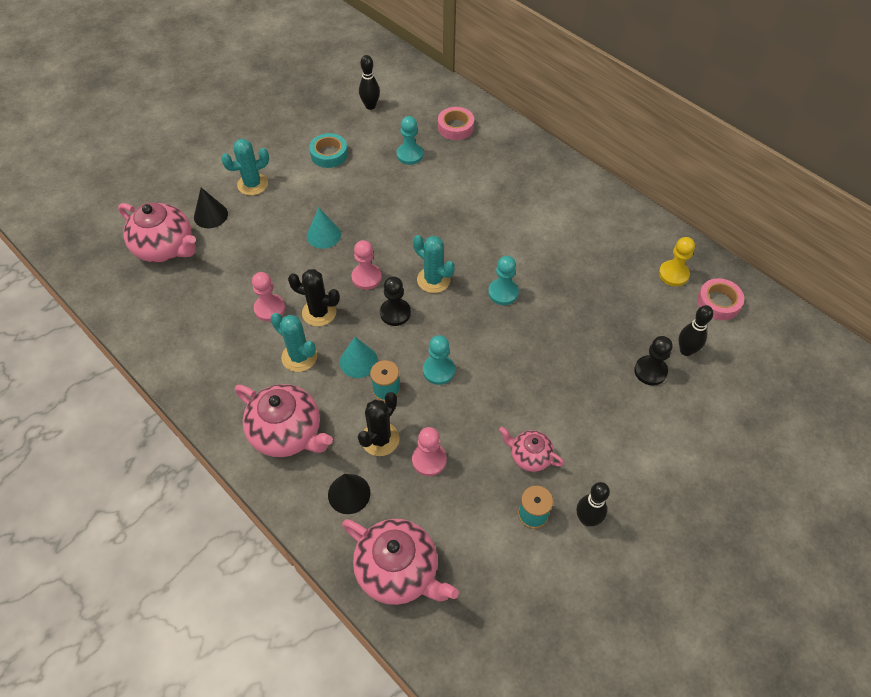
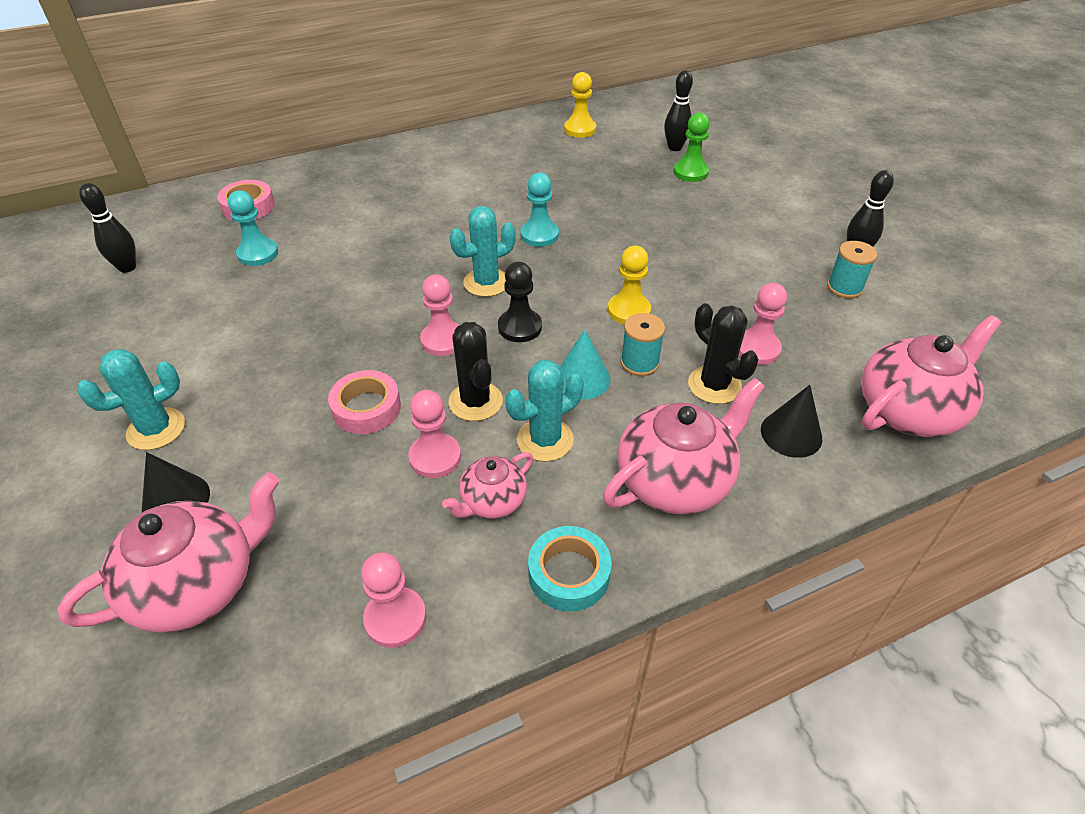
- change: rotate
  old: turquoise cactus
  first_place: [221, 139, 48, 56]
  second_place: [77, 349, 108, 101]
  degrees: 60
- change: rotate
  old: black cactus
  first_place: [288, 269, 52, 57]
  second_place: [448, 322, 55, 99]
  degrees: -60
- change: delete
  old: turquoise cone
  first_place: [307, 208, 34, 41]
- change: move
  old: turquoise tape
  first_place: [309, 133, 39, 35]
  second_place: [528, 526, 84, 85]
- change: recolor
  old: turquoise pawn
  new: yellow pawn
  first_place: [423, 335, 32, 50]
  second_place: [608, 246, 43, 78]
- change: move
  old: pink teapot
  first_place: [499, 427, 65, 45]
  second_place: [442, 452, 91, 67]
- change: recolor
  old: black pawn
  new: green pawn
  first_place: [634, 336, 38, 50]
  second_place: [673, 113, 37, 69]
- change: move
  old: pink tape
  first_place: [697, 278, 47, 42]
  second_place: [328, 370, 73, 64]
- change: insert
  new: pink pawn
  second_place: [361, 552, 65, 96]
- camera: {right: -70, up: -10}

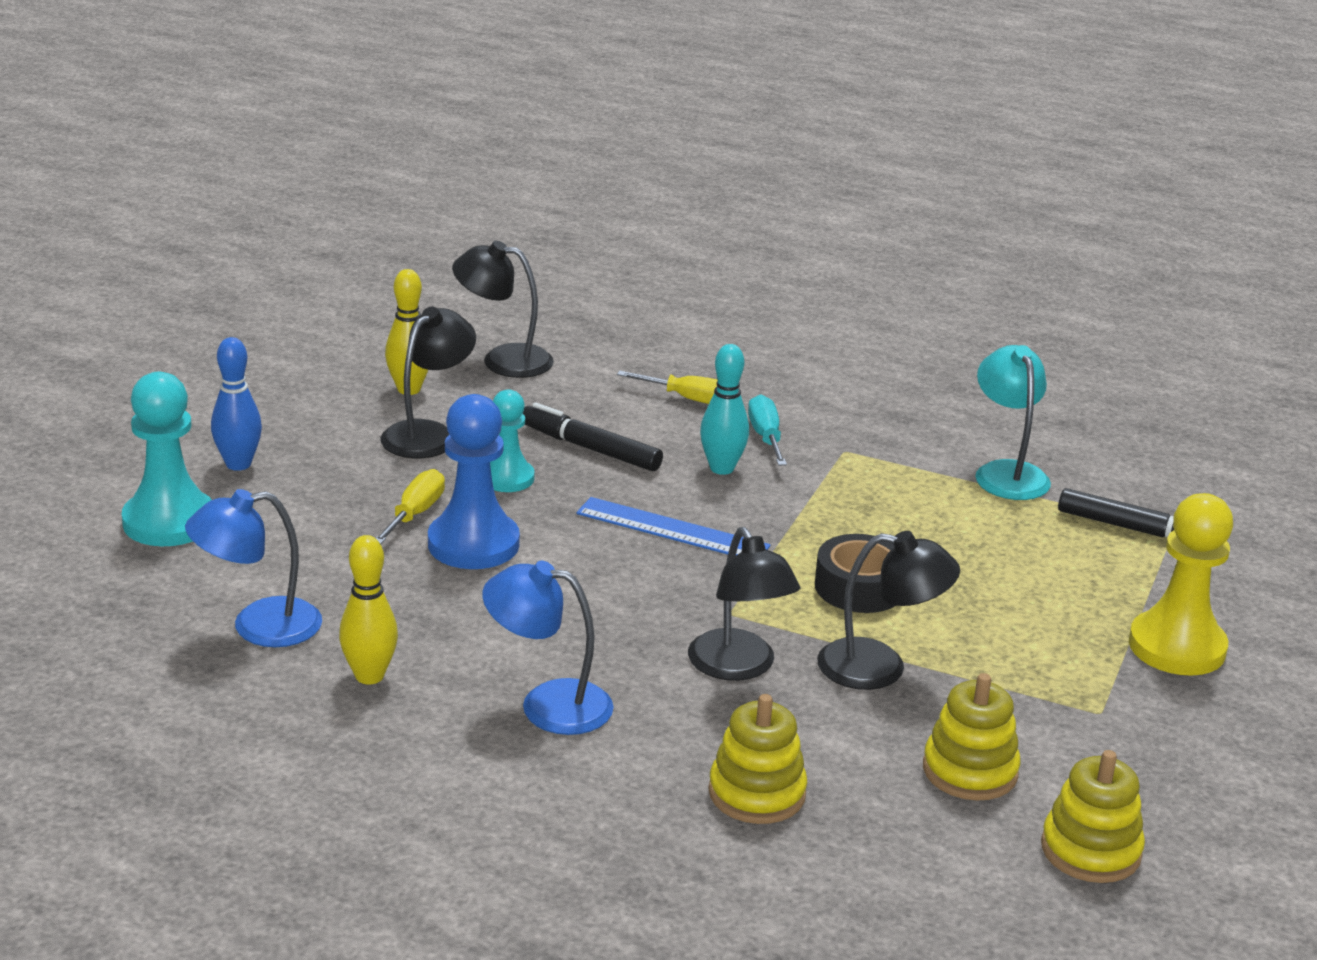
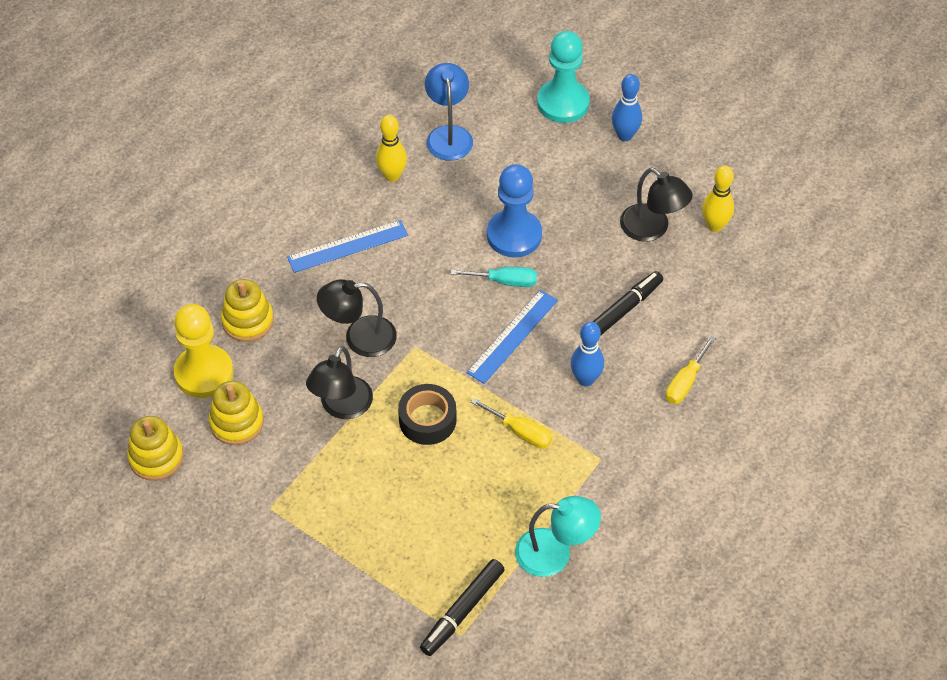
- change: move
  old: yellow screwdriver
  first_place: [376, 469, 69, 75]
  second_place: [471, 398, 81, 50]
- change: delete
  old: black lamp
  first_place: [452, 241, 102, 137]
- change: replace
  old: blue lamp
  new: blue ruler
  first_place: [482, 561, 132, 174]
  second_place: [287, 220, 121, 53]
- change: delete
  old: turquoise pawn
  first_place: [490, 389, 45, 103]
- change: recolor
  old: turquoise bowling pin
  new: blue bowling pin
  first_place: [700, 344, 49, 131]
  second_place: [571, 322, 33, 64]
- change: move
  old: turquoise screwdriver
  first_place: [748, 394, 39, 72]
  second_place: [451, 267, 86, 20]
- change: move
  old: yellow pawn
  first_place: [1129, 493, 104, 183]
  second_place: [174, 304, 59, 94]
- camera: {right: 105, up: 25}

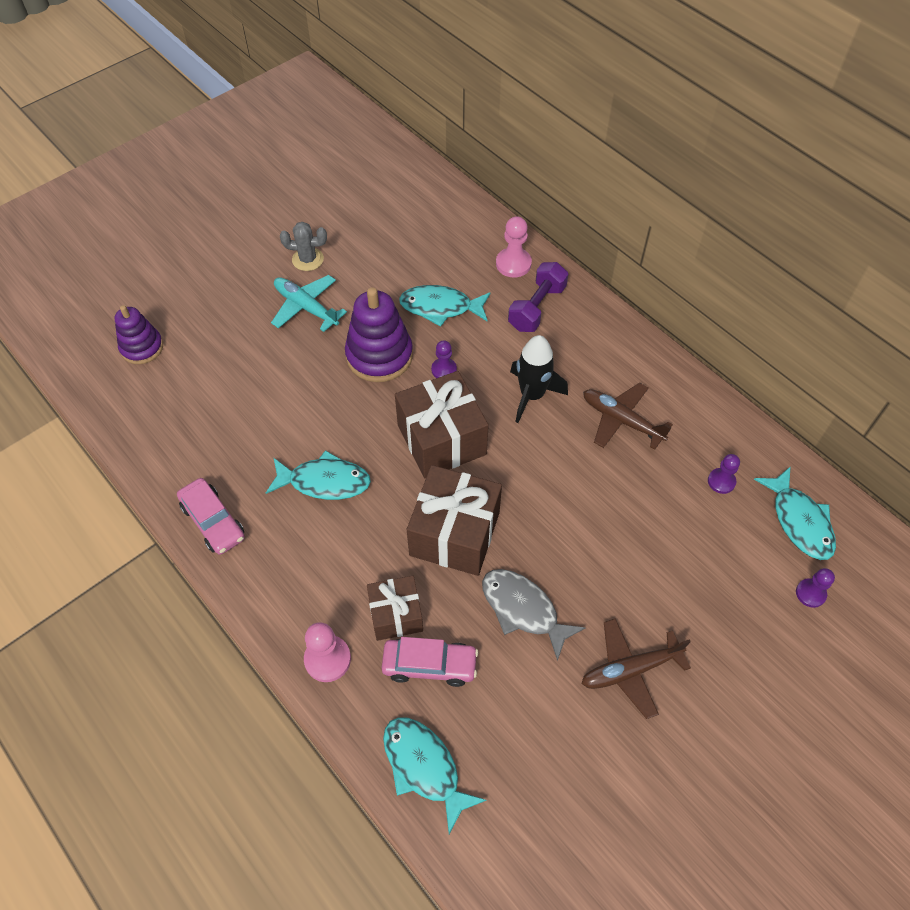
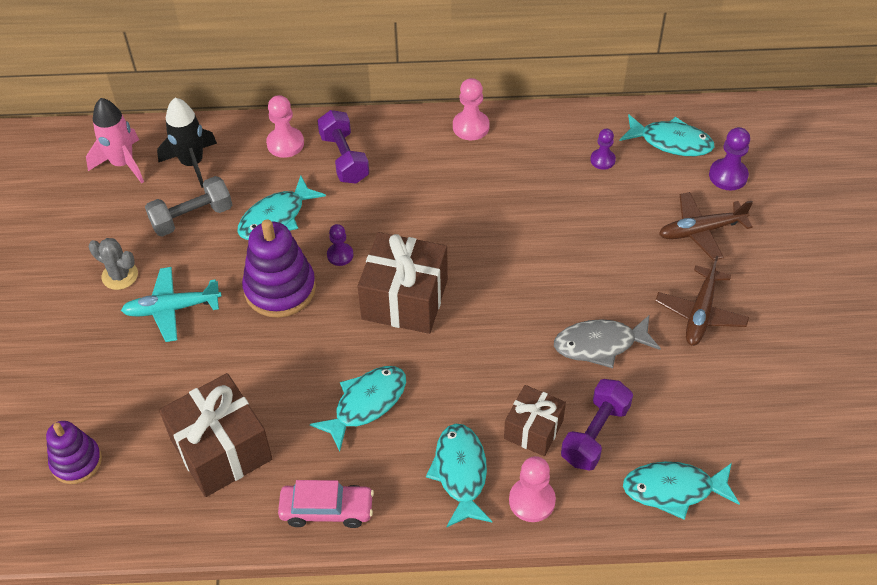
- change: rotate
  old: grey cactus
  first_place: [280, 222, 47, 49]
  second_place: [89, 238, 49, 52]
  degrees: 75
- change: replace
  old: pink car
  new: purple dumbbell
  first_place: [382, 637, 96, 50]
  second_place: [561, 379, 72, 92]
- change: move
  old: brown gift
  first_place: [407, 465, 95, 111]
  second_place: [159, 373, 113, 124]
- change: move
  old: black rocket
  first_place: [510, 335, 58, 88]
  second_place: [157, 98, 60, 90]
- change: move
  old: brown plane
  first_place: [583, 383, 90, 67]
  second_place: [659, 192, 94, 68]
- change: resize
  old: purple pawn
  first_place: [796, 568, 39, 40]
  second_place: [709, 127, 41, 63]
  factor: 1.51
- change: insert
  new: pink rocket
  second_place: [86, 98, 58, 85]
- change: insert
  new: grey dumbbell
  second_place: [145, 176, 87, 61]
- change: insert
  new: turquoise fish
  second_place: [426, 424, 66, 103]
- change: insert
  new: pink pawn
  second_place: [453, 78, 37, 62]
- camera: {right: -50, up: -5}

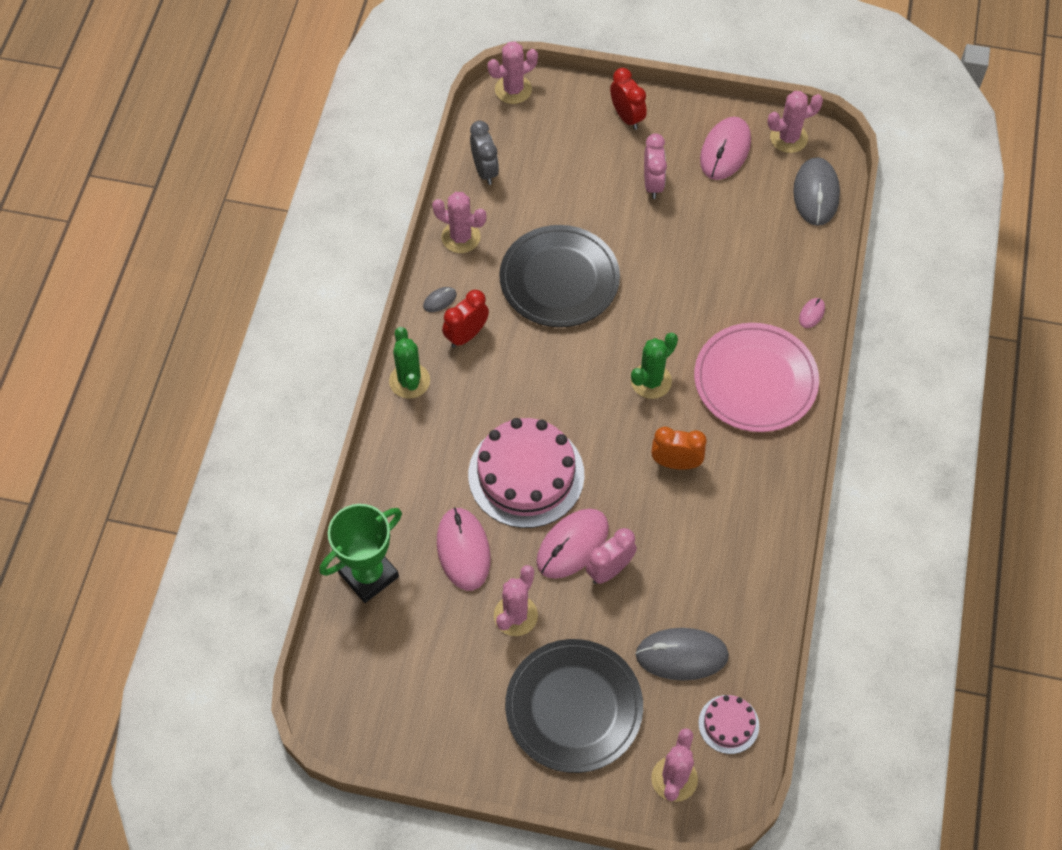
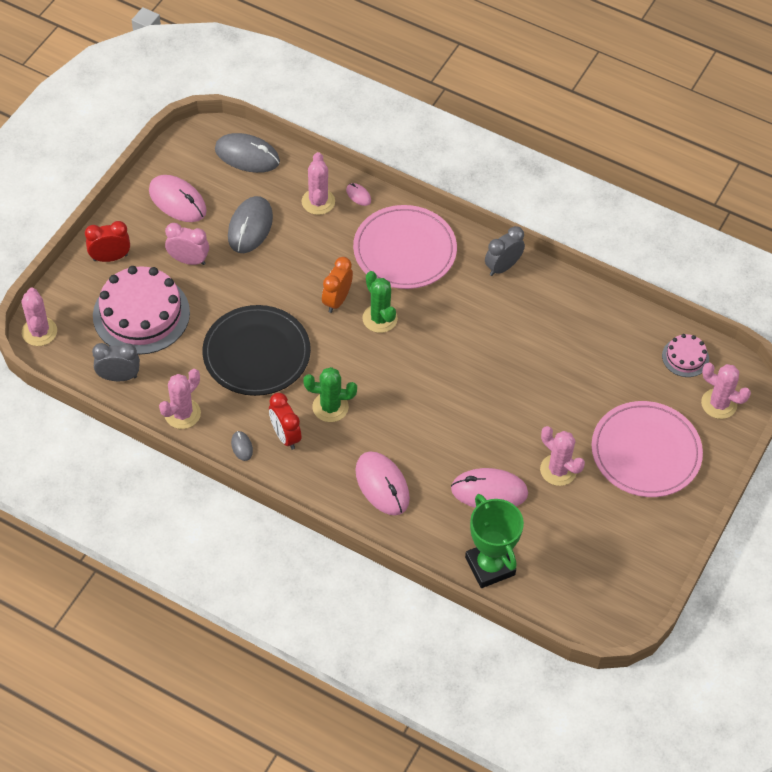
- change: move
  old: green cactus
  first_place: [389, 327, 41, 72]
  second_place: [303, 367, 54, 55]
- change: move
  old: pink cake
  first_place: [468, 418, 116, 110]
  second_place: [93, 266, 97, 89]
- change: recolor
  old: black plate
  new: pink plate
  first_place: [505, 639, 138, 134]
  second_place: [592, 401, 111, 96]
- change: move
  old: pink mouse
  first_place: [536, 509, 73, 70]
  second_place: [355, 451, 55, 64]
- change: delete
  old: pink clock
  first_place: [586, 528, 51, 56]
- change: move
  old: grey mouse
  first_place: [635, 628, 94, 53]
  second_place: [228, 196, 45, 57]
- change: move
  old: orange clock
  first_place: [651, 427, 56, 43]
  second_place: [322, 257, 31, 56]
- change: move
  old: pink cactus
  first_place: [767, 91, 56, 62]
  second_place: [302, 152, 33, 63]
- change: insert
  new: grey clock
  second_place: [485, 226, 40, 50]
- camera: {right: -75, up: -5}

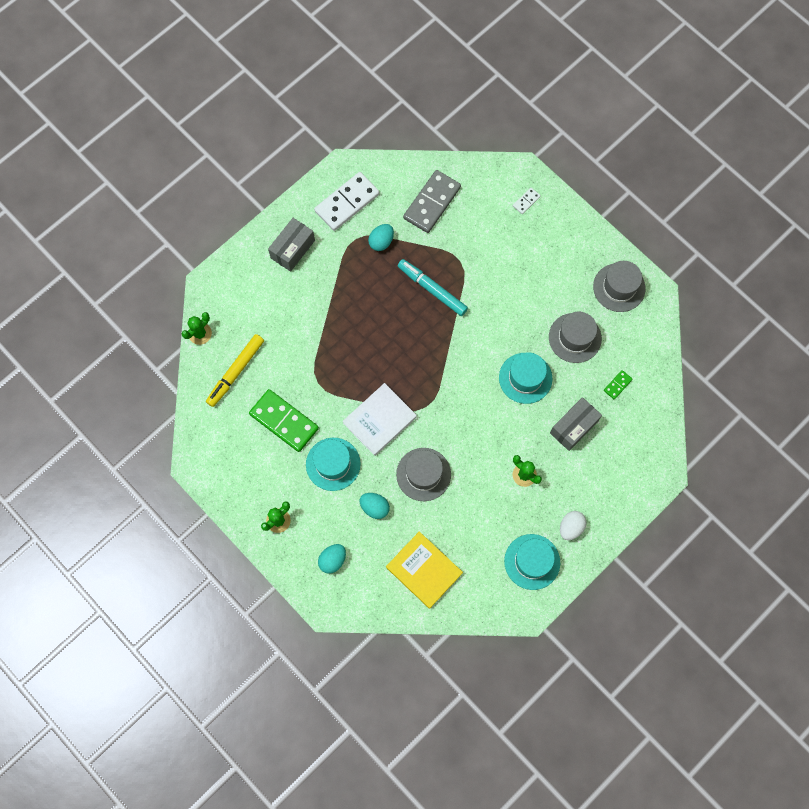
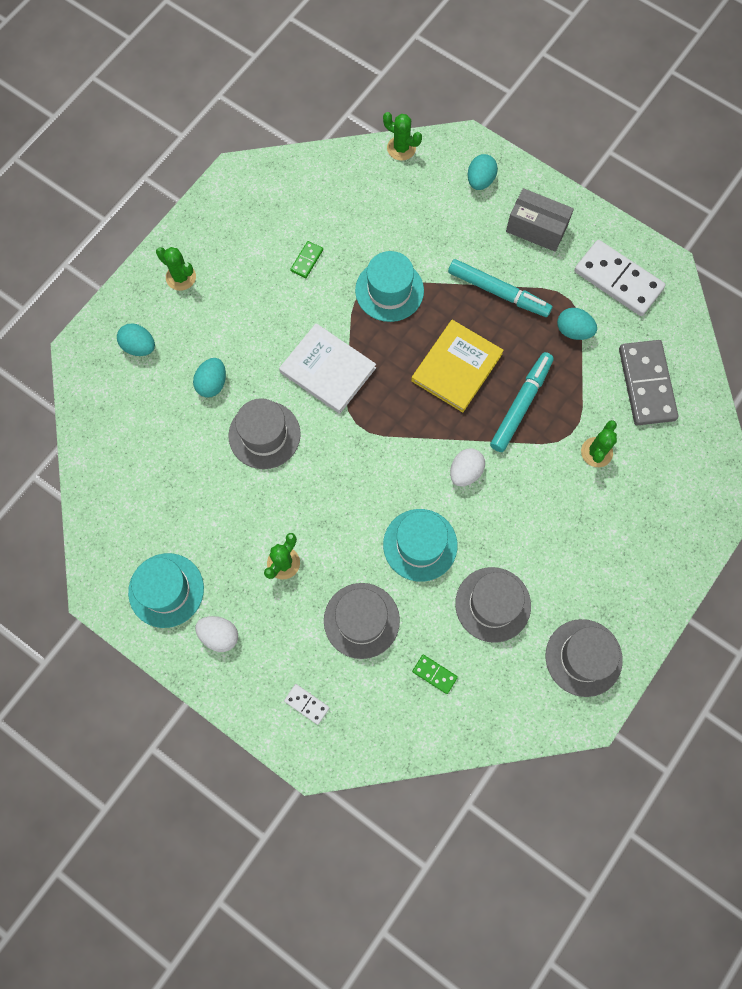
- change: delete
  old: yellow marker
  first_place: [206, 334, 58, 73]
- change: resize
  old: green domino
  first_place: [249, 389, 70, 63]
  second_place: [290, 241, 33, 37]
  factor: 0.45
- change: move
  old: turquoise hat
  first_place: [306, 438, 55, 53]
  second_place: [355, 251, 69, 71]
- change: move
  old: yellow book
  first_place: [386, 531, 77, 78]
  second_place: [411, 320, 93, 92]
- change: rotate
  old: grey domino
  first_place: [403, 170, 58, 63]
  second_place: [619, 340, 59, 85]
  degrees: 60
- change: move
  old: white domino
  first_place: [513, 188, 28, 26]
  second_place: [284, 684, 45, 41]
- change: replace
  old: grey box
  new: grey hat
  first_place: [550, 397, 52, 54]
  second_place: [324, 583, 76, 76]
- change: insert
  new: turquoise marker
  second_place: [448, 259, 105, 58]
- change: insert
  new: white egg
  second_place: [450, 448, 35, 39]
- change: insert
  new: turquoise egg
  second_place: [468, 154, 30, 36]
- change: insert
  new: green cactus
  second_place: [581, 420, 36, 47]
- camera: {right: 80, up: 0}

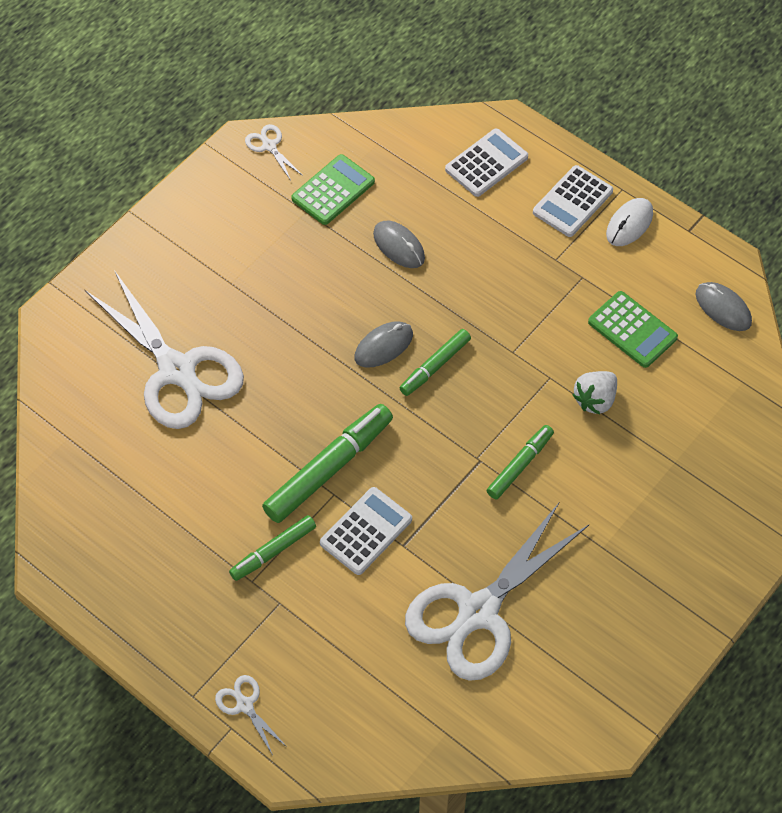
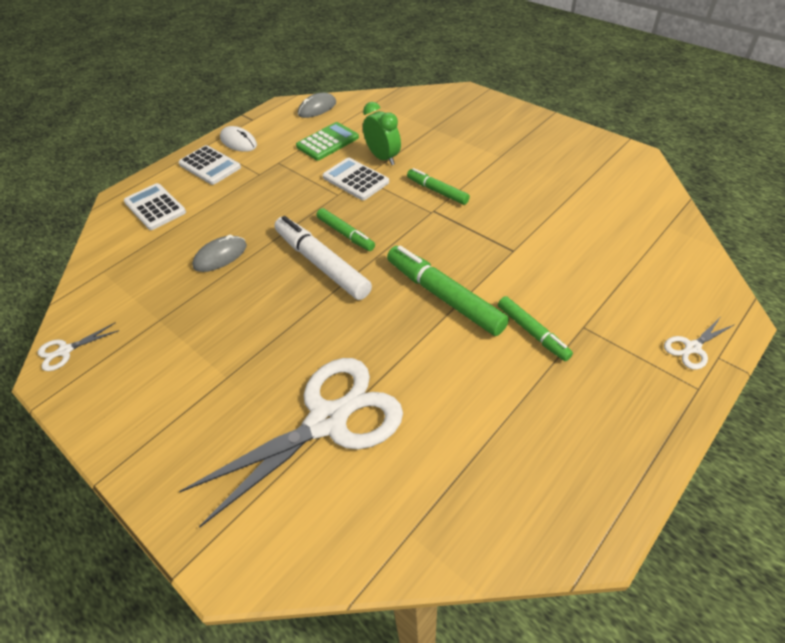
- change: delete
  old: green calculator
  first_place: [291, 154, 84, 71]
- change: move
  old: white calculator
  first_place: [320, 487, 92, 88]
  second_place: [323, 158, 66, 42]
- change: replace
  old: grey mouse
  new: white marker
  first_place: [354, 321, 59, 47]
  second_place: [274, 216, 98, 84]
- change: delete
  old: white scissors
  first_place: [405, 503, 184, 178]
- change: replace
  old: white strawberry
  new: green clock
  first_place: [573, 371, 44, 43]
  second_place: [363, 102, 38, 63]
- camera: {right: -85, up: -10}

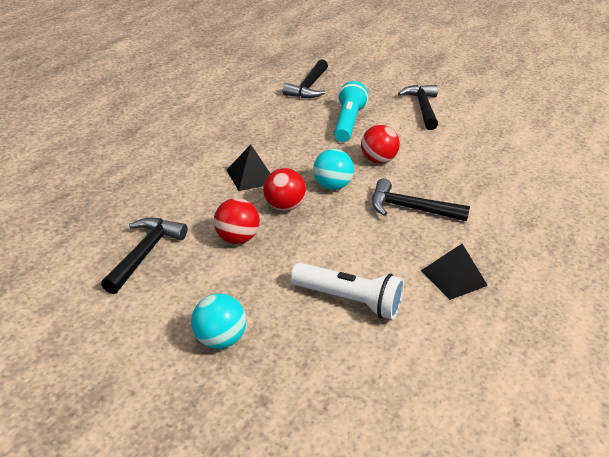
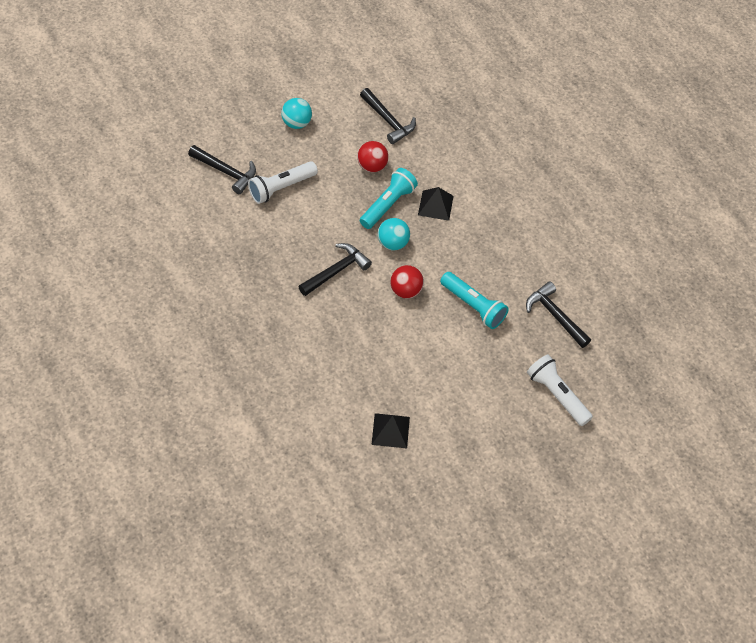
- change: replace
  old: red ball
  new: turquoise flashlight
  first_place: [263, 168, 43, 43]
  second_place: [360, 168, 58, 61]
- change: move
  old: black hammer
  first_place: [398, 85, 40, 45]
  second_place: [188, 145, 68, 49]
- change: move
  old: black pyramid
  first_place: [421, 244, 67, 56]
  second_place: [372, 413, 38, 35]
- change: insert
  new: white flashlight
  second_place: [527, 355, 66, 71]
- camera: {right: 120, up: 20}

